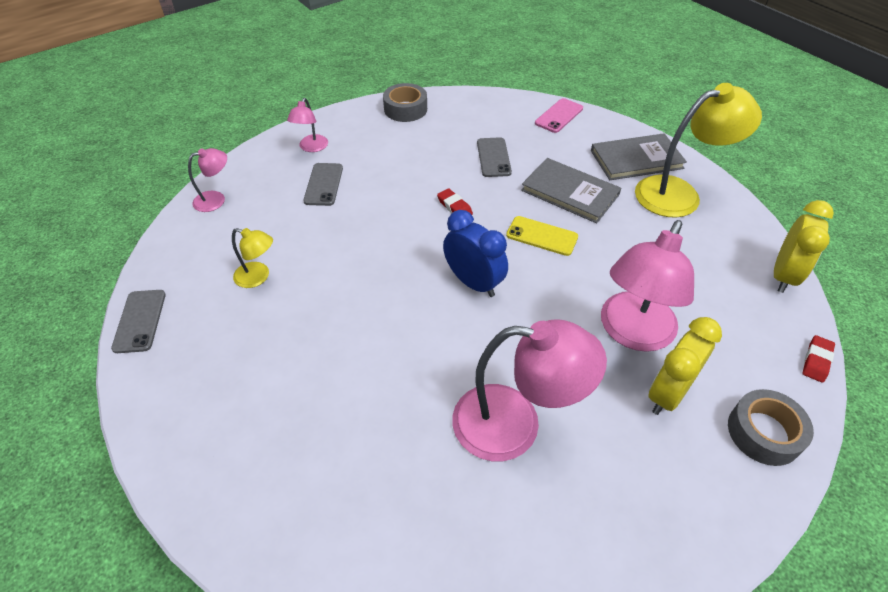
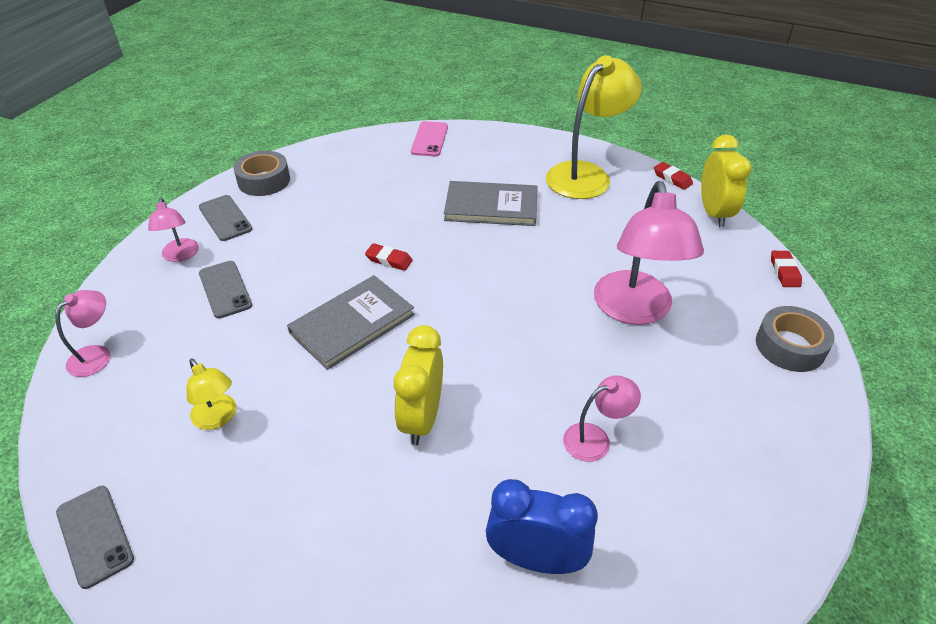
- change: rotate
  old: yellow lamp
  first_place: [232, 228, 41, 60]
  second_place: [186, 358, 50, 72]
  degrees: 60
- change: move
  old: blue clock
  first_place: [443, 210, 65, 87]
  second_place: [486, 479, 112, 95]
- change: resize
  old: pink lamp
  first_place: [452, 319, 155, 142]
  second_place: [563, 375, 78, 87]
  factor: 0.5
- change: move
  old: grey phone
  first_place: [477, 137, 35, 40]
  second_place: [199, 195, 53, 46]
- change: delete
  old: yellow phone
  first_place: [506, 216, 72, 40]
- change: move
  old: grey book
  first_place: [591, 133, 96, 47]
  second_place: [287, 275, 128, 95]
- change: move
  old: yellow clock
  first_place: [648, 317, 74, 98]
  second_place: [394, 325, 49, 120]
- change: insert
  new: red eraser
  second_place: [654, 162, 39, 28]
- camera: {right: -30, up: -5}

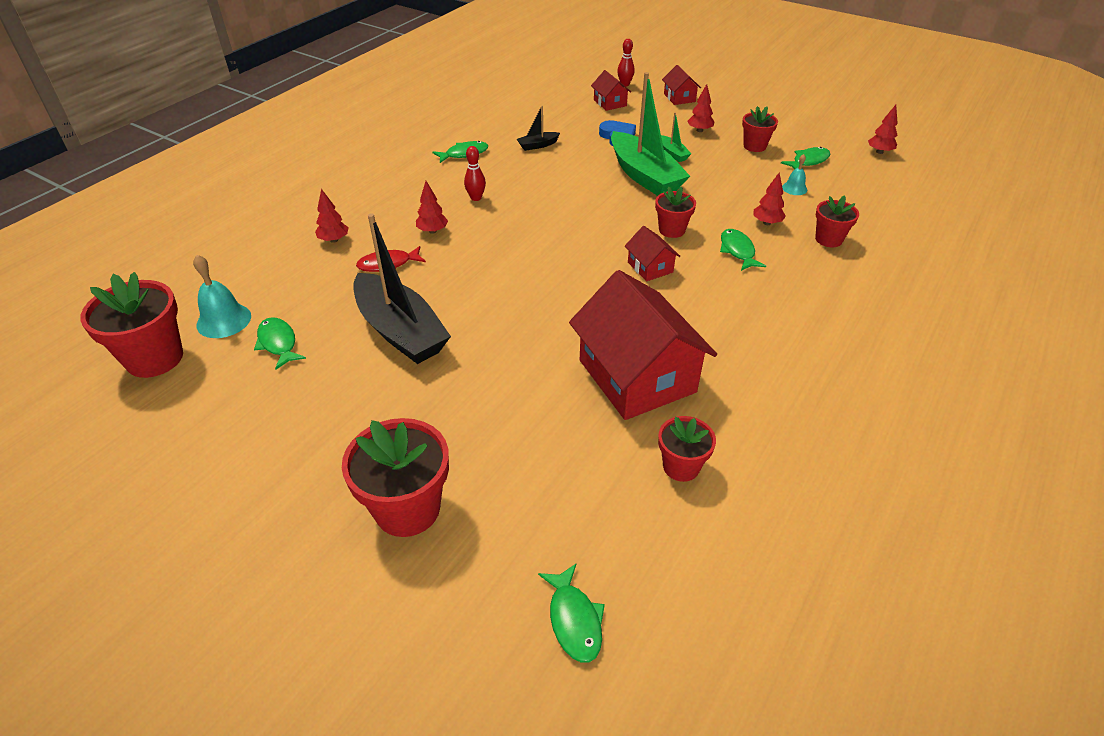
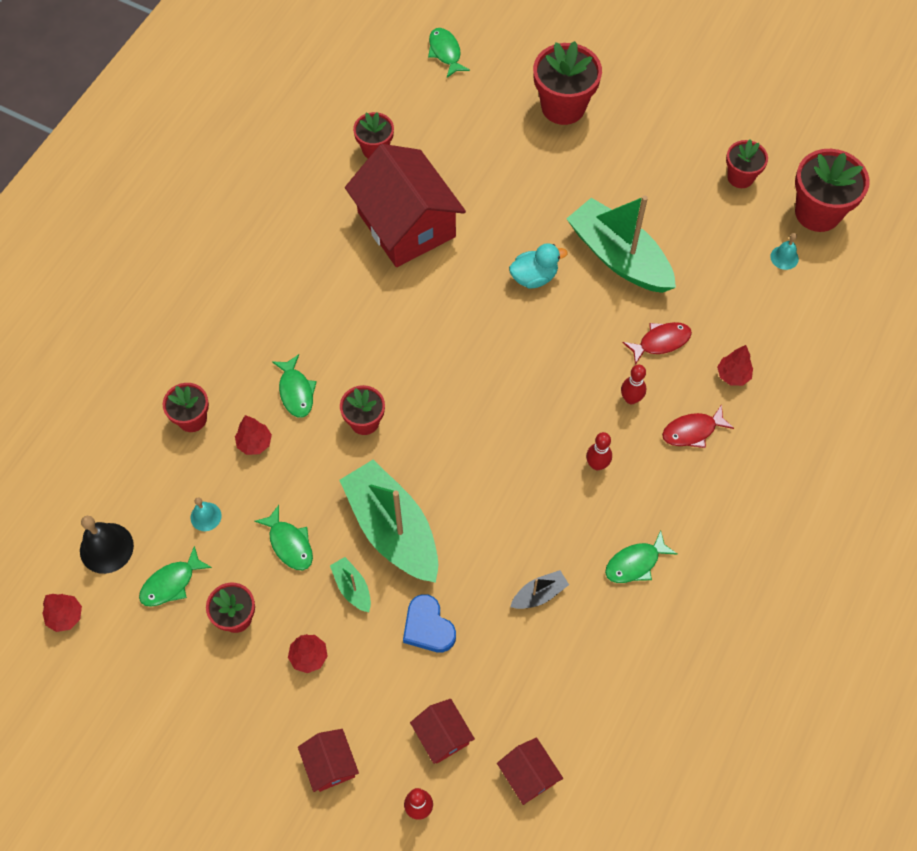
- change: resize
  old: turquoise bell
  first_place: [193, 255, 58, 83]
  second_place: [770, 233, 29, 37]
  factor: 0.58
- change: move
  old: green fish
  first_place: [254, 317, 52, 53]
  second_place: [254, 505, 59, 65]
- change: recolor
  old: black boat
  new: green boat
  first_place: [353, 213, 98, 151]
  second_place: [566, 196, 110, 97]
- change: replace
  old: red tree
  new: red bowling pin
  first_place: [416, 181, 32, 53]
  second_place: [621, 365, 25, 39]
- change: move
  old: red house
  first_place: [625, 226, 55, 55]
  second_place: [497, 737, 66, 68]
- change: insert
  new: black bell
  second_place: [80, 516, 54, 58]
- change: insert
  new: turquoise duck
  second_place: [509, 243, 59, 45]
- change: insert
  new: red fish
  second_place: [662, 404, 72, 44]
- change: insert
  new: red flower pot
  second_place: [726, 139, 42, 49]
- camera: {right: 175, up: 20}

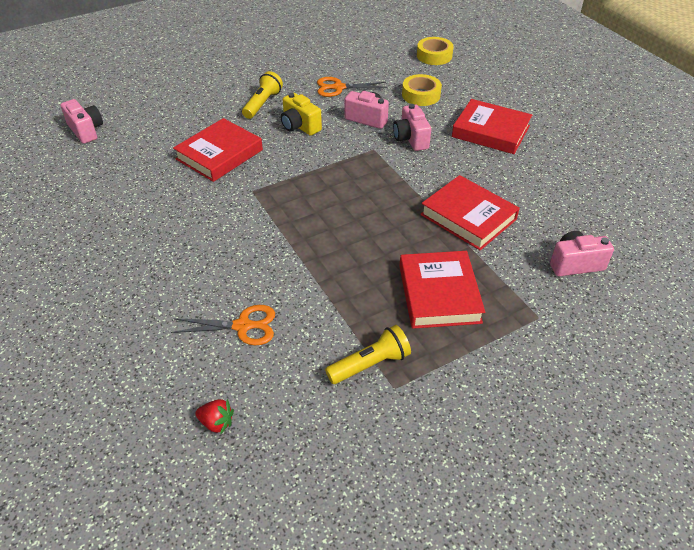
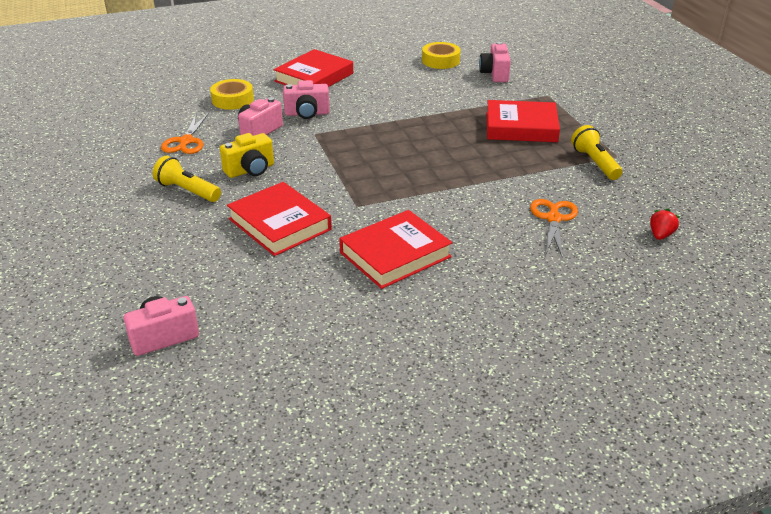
- change: move
  old: yellow tape
  first_place: [417, 37, 37, 28]
  second_place: [422, 42, 39, 27]
- change: move
  old: red book
  first_place: [420, 175, 100, 75]
  second_place: [339, 210, 113, 79]
- camera: {right: -80, up: -10}

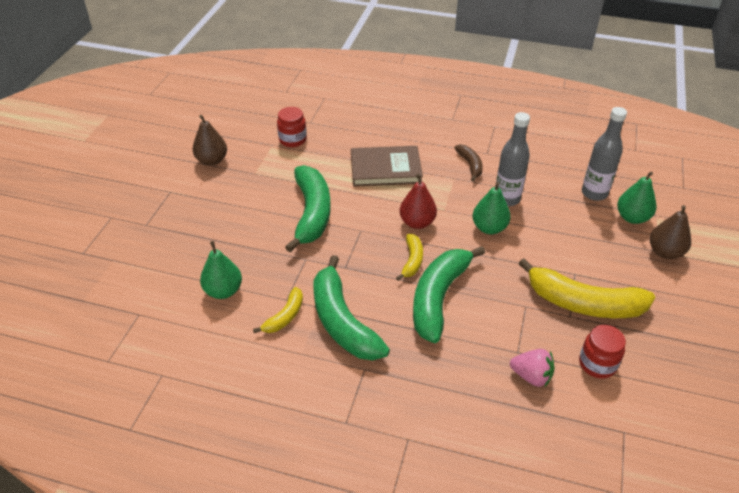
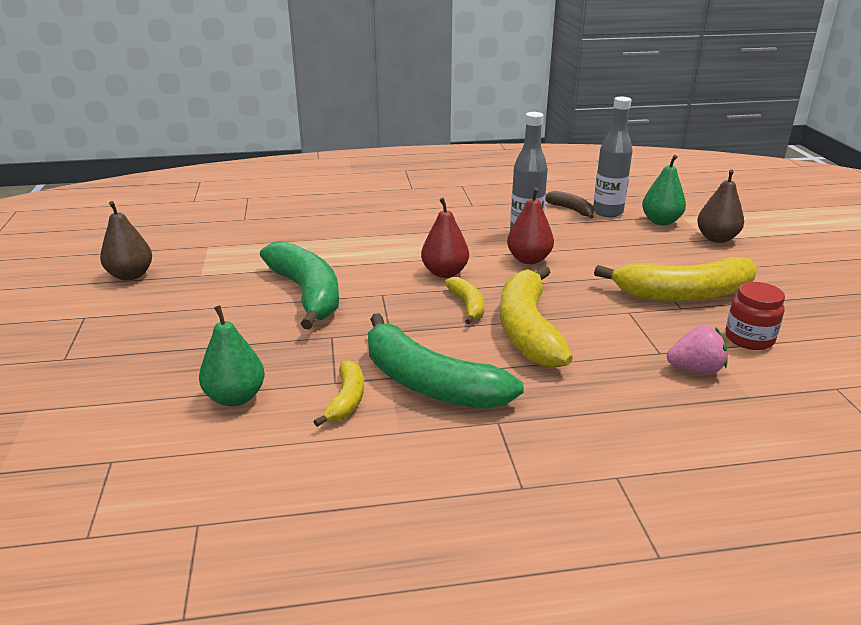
- change: delete
  old: red jar
  first_place: [277, 107, 30, 40]
- change: delete
  old: brown book
  first_place: [351, 146, 72, 41]
- change: recolor
  old: green banana
  new: yellow banana
  first_place: [413, 246, 72, 97]
  second_place: [500, 266, 73, 102]
- change: move
  old: brown banana
  first_place: [454, 144, 29, 38]
  second_place: [545, 191, 49, 28]
- change: recolor
  old: green pear
  new: red pear
  first_place: [472, 182, 39, 52]
  second_place: [507, 187, 47, 77]
- camera: {right: -25, up: -15}

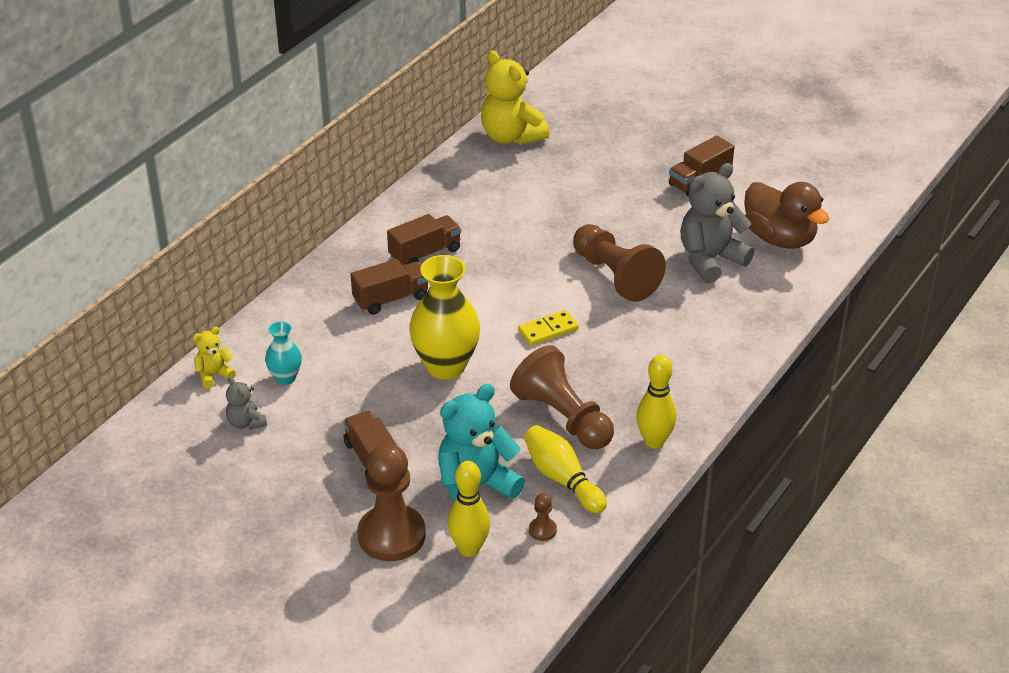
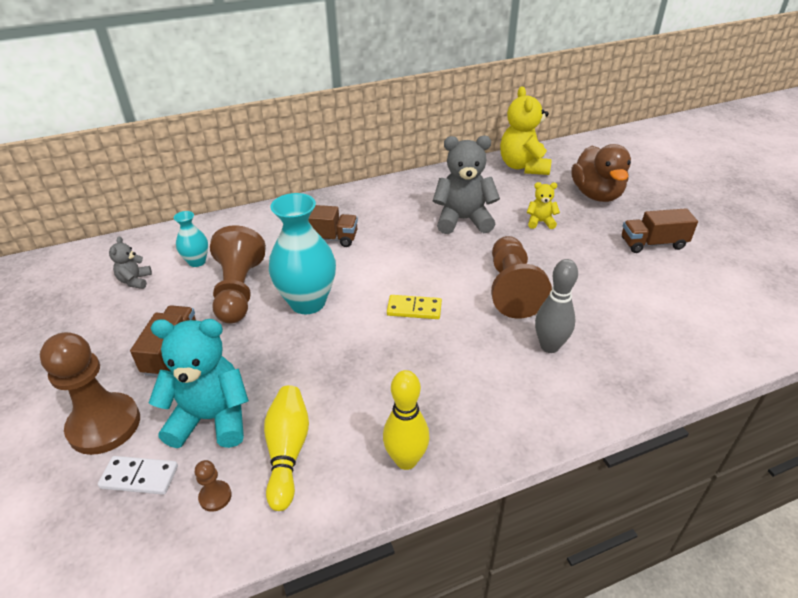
- change: move
  old: yellow teddy bear
  first_place: [193, 327, 43, 61]
  second_place: [527, 182, 33, 47]
- change: delete
  old: brown truck
  first_place: [387, 214, 74, 52]
- change: recolor
  old: yellow vase
  new: turquoise vase
  first_place: [409, 255, 71, 124]
  second_place: [269, 193, 67, 121]
- change: replace
  old: yellow bowling pin
  new: white domino
  first_place: [448, 461, 42, 96]
  second_place: [98, 456, 80, 39]
- change: move
  old: brown pawn
  first_place: [510, 345, 104, 104]
  second_place: [210, 225, 56, 99]
- change: move
  old: grey teddy bear
  first_place: [680, 163, 74, 120]
  second_place: [433, 136, 67, 98]
- change: move
  old: brown duck
  first_place: [744, 182, 85, 67]
  second_place: [571, 144, 60, 58]
- change: insert
  new: grey bowling pin
  second_place: [535, 259, 43, 94]
- camera: {right: 35, up: 0}

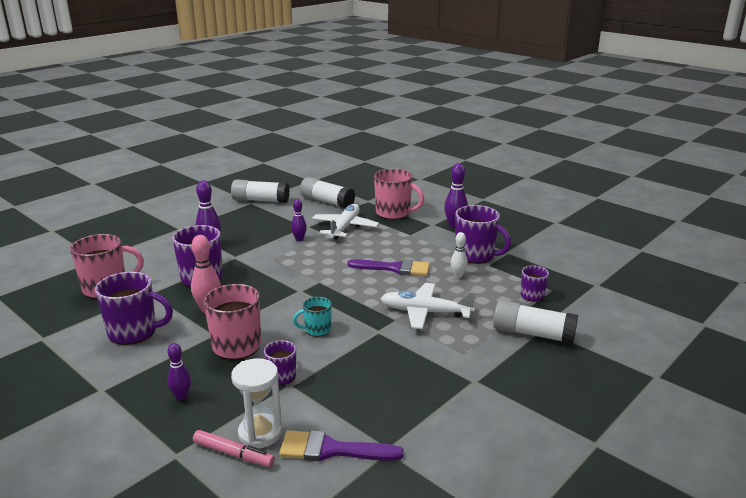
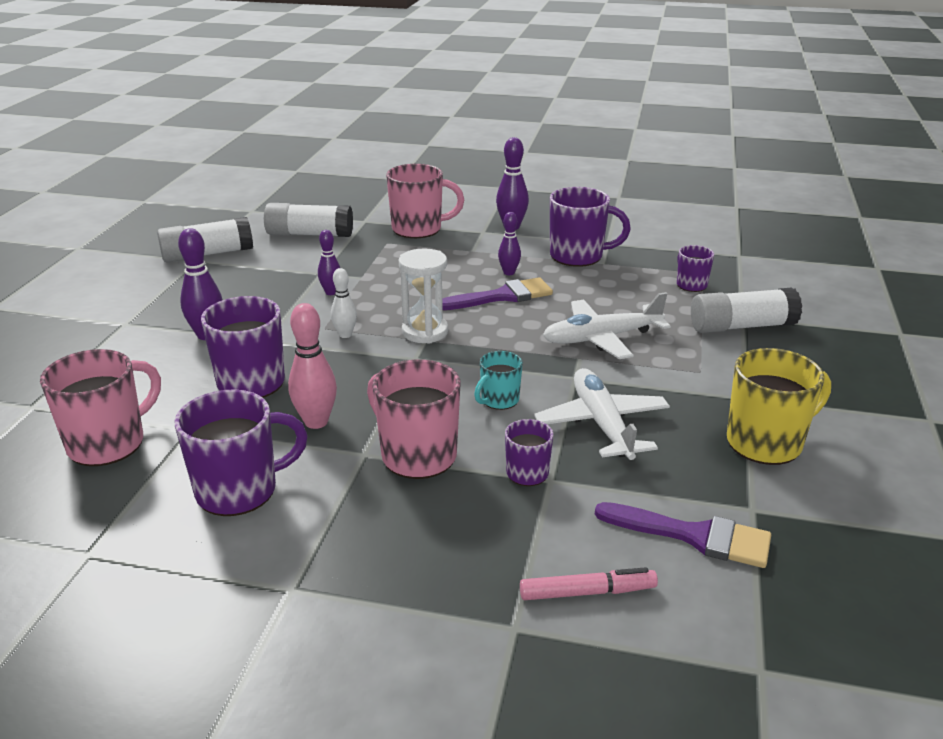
- change: move
  old: purple bowling pin
  first_place: [167, 343, 24, 57]
  second_place: [498, 212, 23, 63]
- change: move
  old: white hourglass
  first_place: [231, 358, 51, 90]
  second_place: [399, 249, 49, 95]
- change: rotate
  old: purple brush
  first_place: [279, 430, 125, 31]
  second_place: [595, 502, 176, 66]
  degrees: -135
- change: move
  old: white plane
  first_place: [312, 204, 67, 35]
  second_place: [534, 368, 136, 92]
- change: move
  old: white bowling pin
  first_place: [451, 232, 17, 46]
  second_place: [331, 268, 26, 70]
- change: insert
  new: yellow mug
  second_place: [727, 348, 104, 117]
- camera: {right: -30, up: 5}

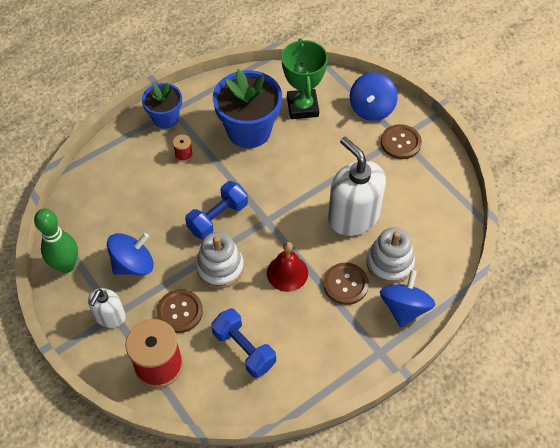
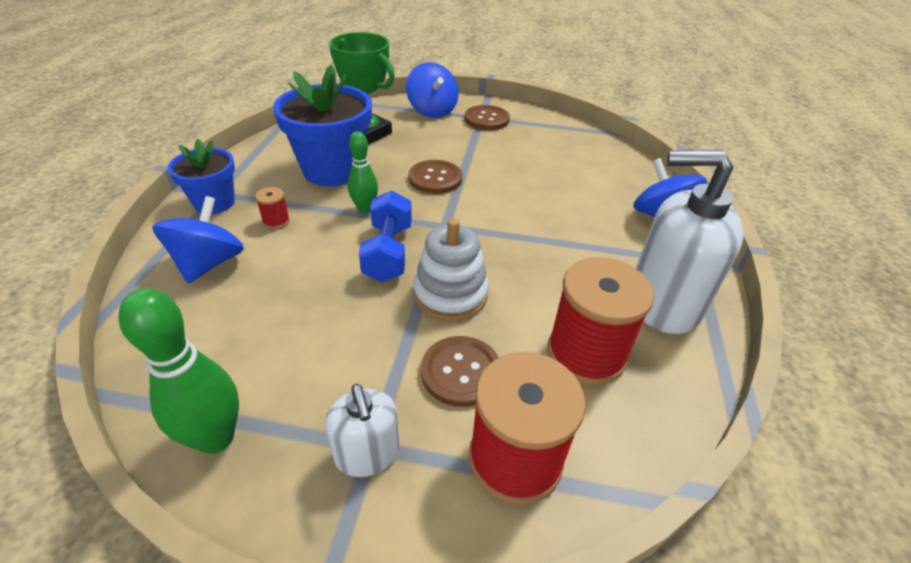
- change: move
  old: blue spinning top
  first_place: [107, 233, 47, 42]
  second_place: [152, 196, 92, 87]
- change: replace
  old: blue dumbbell
  new: red spool
  first_place: [211, 308, 65, 70]
  second_place: [547, 257, 107, 129]
- change: delete
  old: red bell
  first_place: [267, 242, 41, 50]
- change: move
  old: brown button
  first_place: [323, 263, 46, 42]
  second_place: [409, 160, 53, 34]
- change: move
  old: white soap dispenser
  first_place: [328, 137, 58, 99]
  second_place: [636, 150, 108, 184]
- change: delete
  old: white stacking toy
  first_place: [366, 227, 49, 57]
- change: insert
  new: green bowling pin
  second_place: [348, 131, 30, 82]
- camera: {right: -45, up: -15}

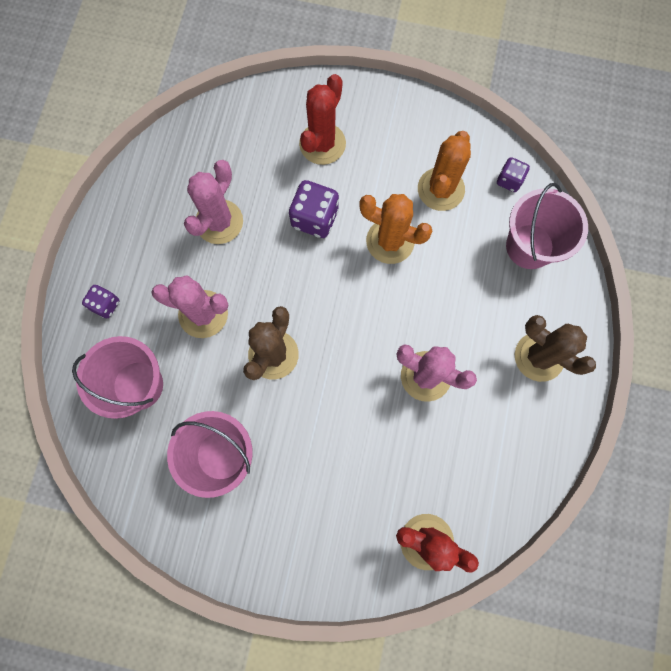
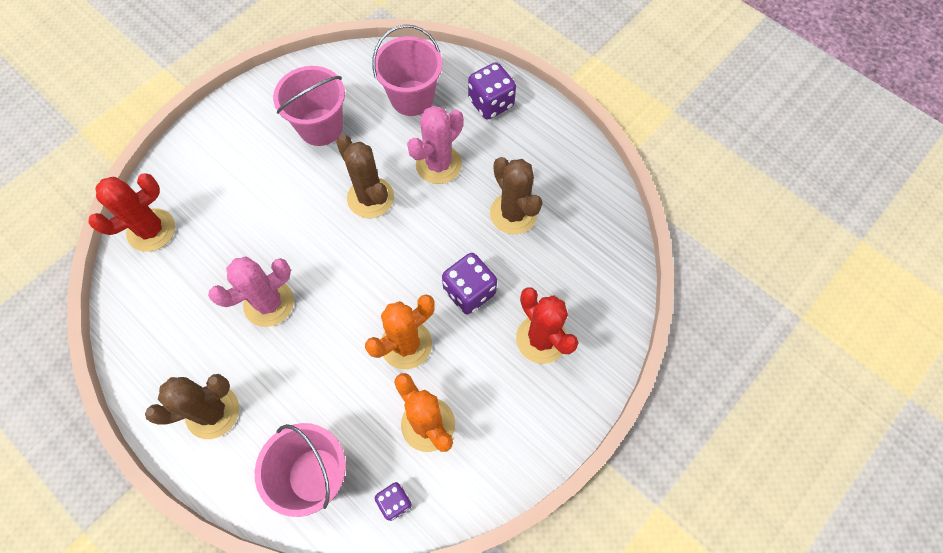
- change: resize
  old: purple dice
  first_place: [82, 285, 38, 33]
  second_place: [468, 62, 48, 57]
  factor: 1.69
- change: recolor
  old: pink cactus
  new: brown cactus
  first_place: [184, 160, 59, 84]
  second_place: [490, 157, 53, 77]
- camera: {right: 120, up: -10}

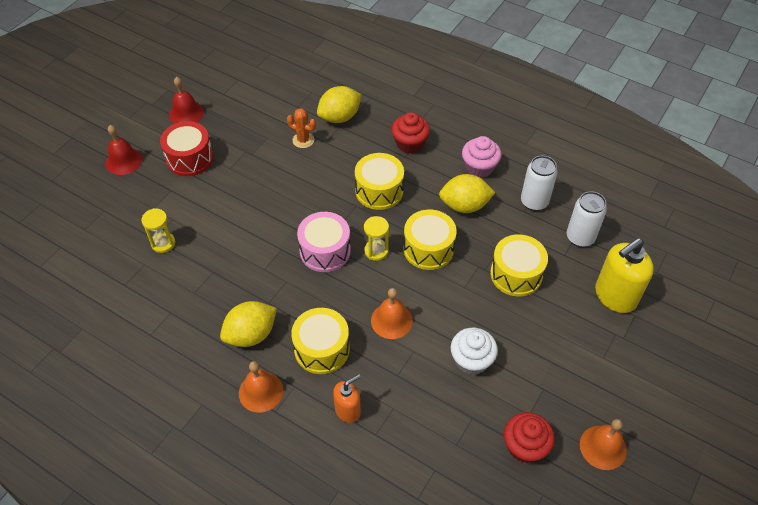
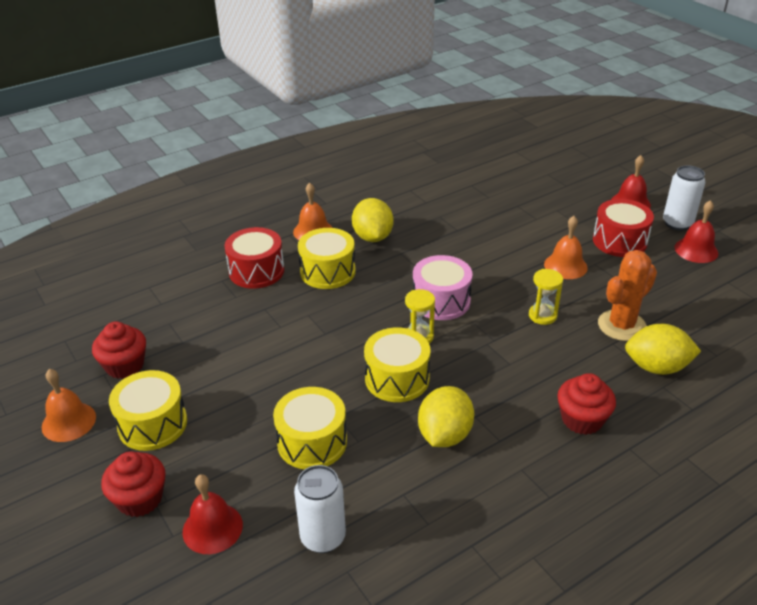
- change: move
  old: yellow hourglass
  first_place: [141, 208, 34, 45]
  second_place: [529, 269, 34, 56]
- change: resize
  old: orange cactus
  first_place: [287, 108, 29, 40]
  second_place: [598, 250, 59, 91]
  factor: 1.64
- change: rotate
  old: yellow lemon
  first_place: [317, 86, 45, 37]
  second_place: [625, 324, 76, 51]
  degrees: -75
- change: replace
  old: orange soap dispenser
  new: red drum
  first_place: [333, 374, 28, 49]
  second_place: [224, 227, 60, 62]
- change: move
  old: yellow drum
  first_place: [355, 153, 49, 57]
  second_place: [109, 370, 78, 81]
- change: move
  old: orange bell
  first_place: [371, 288, 42, 51]
  second_place: [544, 216, 44, 63]
- change: delete
  old: white cupcake
  first_place: [451, 328, 47, 47]
- change: delete
  old: pink cupcake
  first_place: [462, 136, 39, 42]
- change: move
  old: white can
  first_place: [521, 156, 36, 55]
  second_place: [663, 165, 42, 66]
- change: replace
  old: yellow soap dispenser
  new: red bell
  first_place: [595, 238, 59, 75]
  second_place: [183, 474, 60, 80]
- change: insert
  new: red cupcake
  second_place: [101, 451, 65, 66]
- camera: {right: 115, up: -15}

